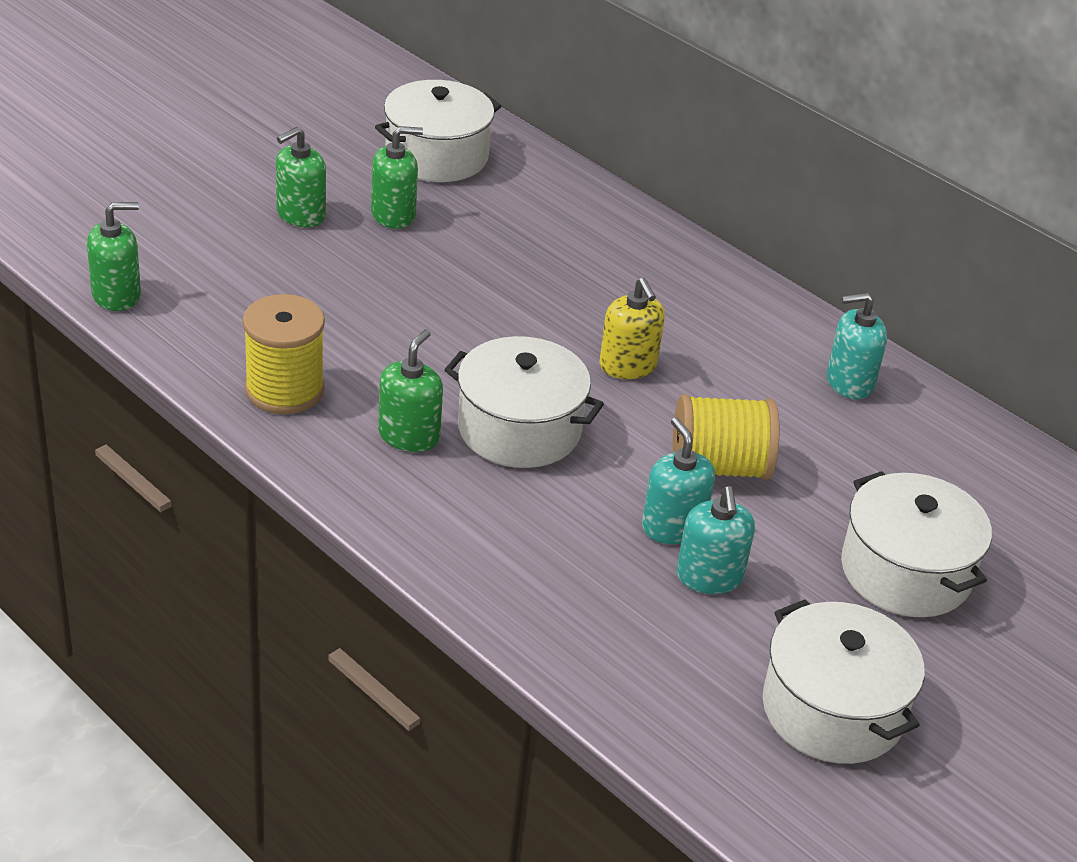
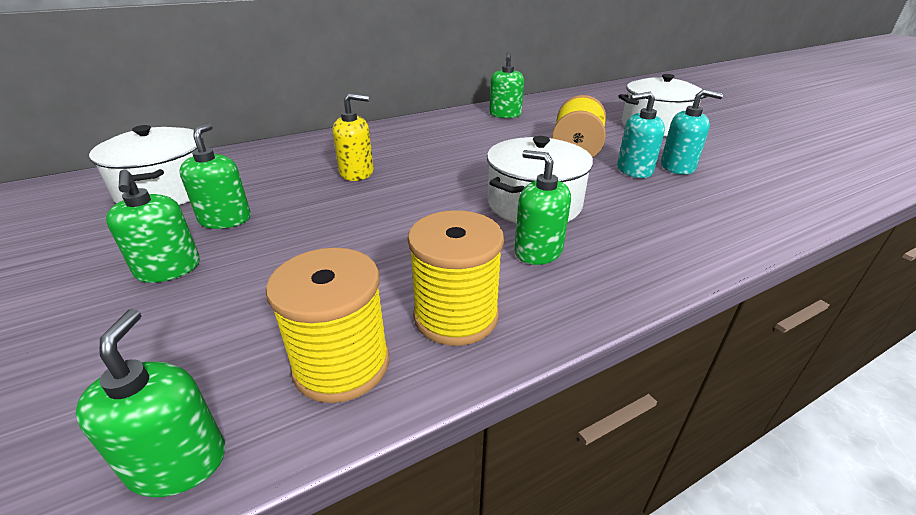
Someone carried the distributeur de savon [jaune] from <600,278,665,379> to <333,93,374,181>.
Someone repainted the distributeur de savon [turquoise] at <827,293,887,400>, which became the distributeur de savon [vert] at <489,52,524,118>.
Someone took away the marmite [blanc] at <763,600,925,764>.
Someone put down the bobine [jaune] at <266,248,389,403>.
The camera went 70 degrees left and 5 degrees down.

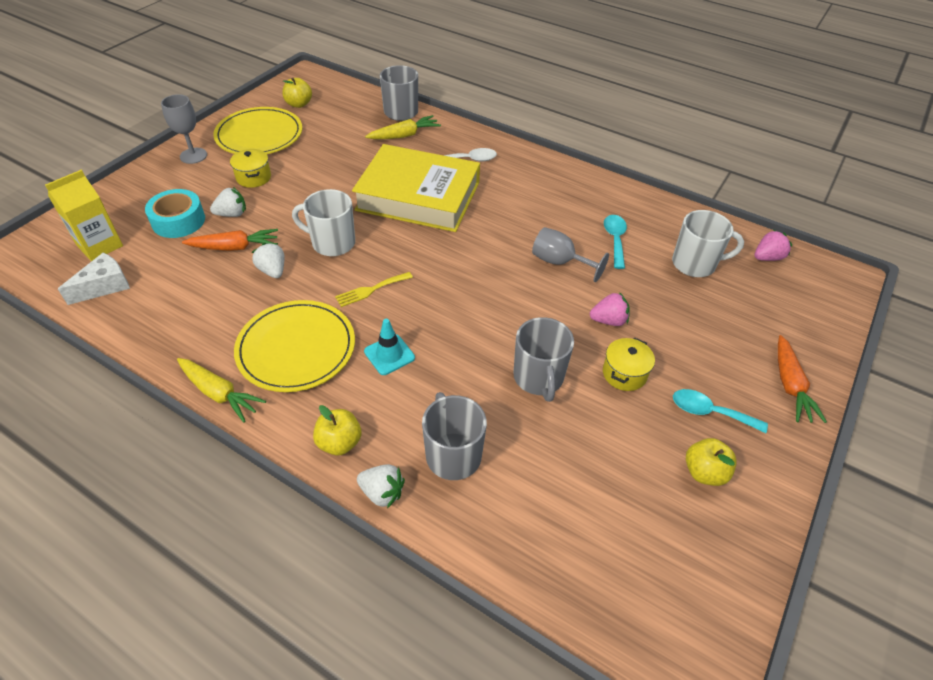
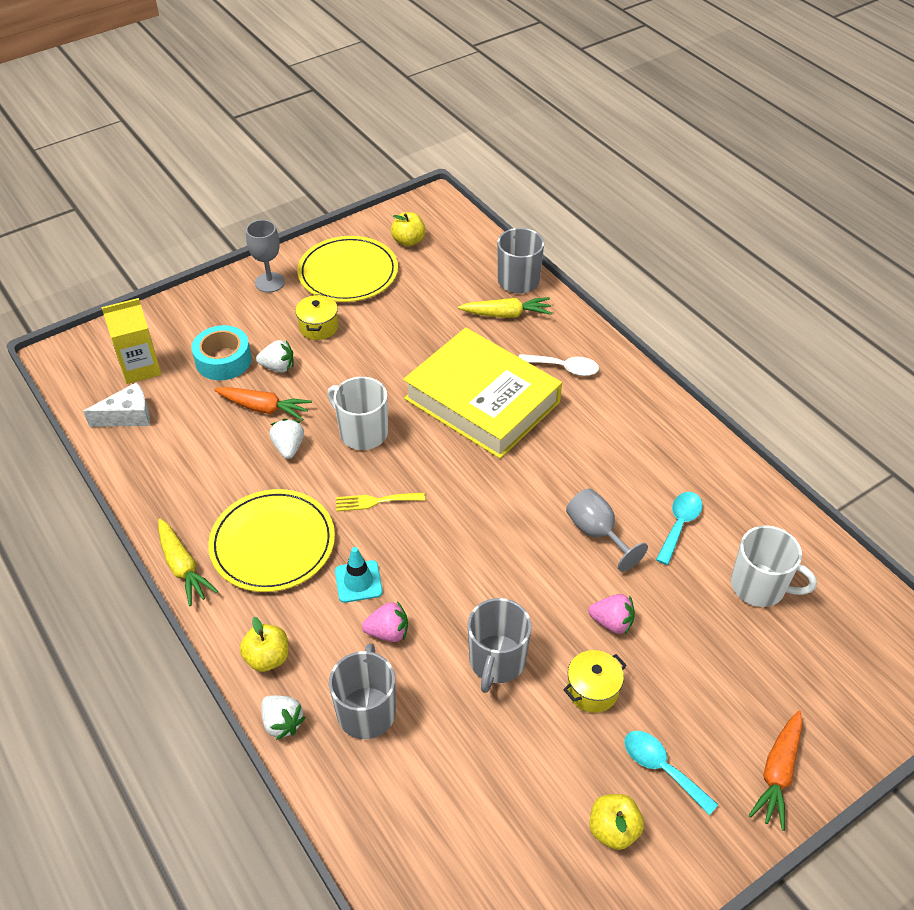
Someone carried the fraise [rose] from <754,230,792,261> to <362,601,408,642>.
The camera went 25 degrees right and 0 degrees up.

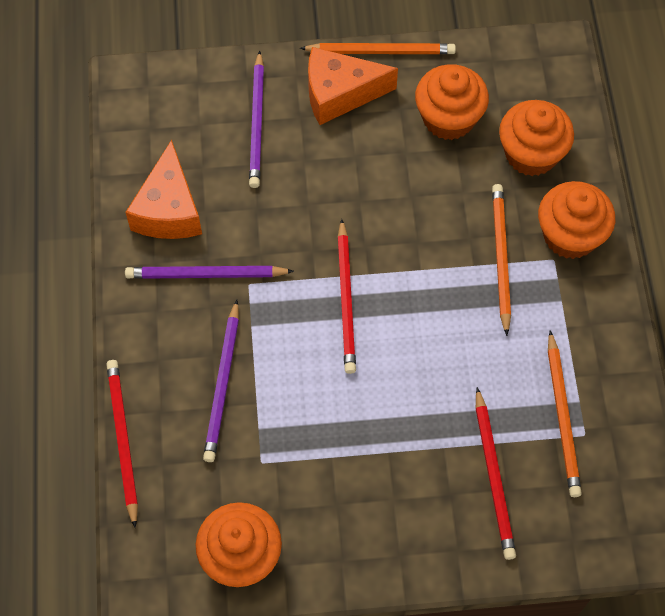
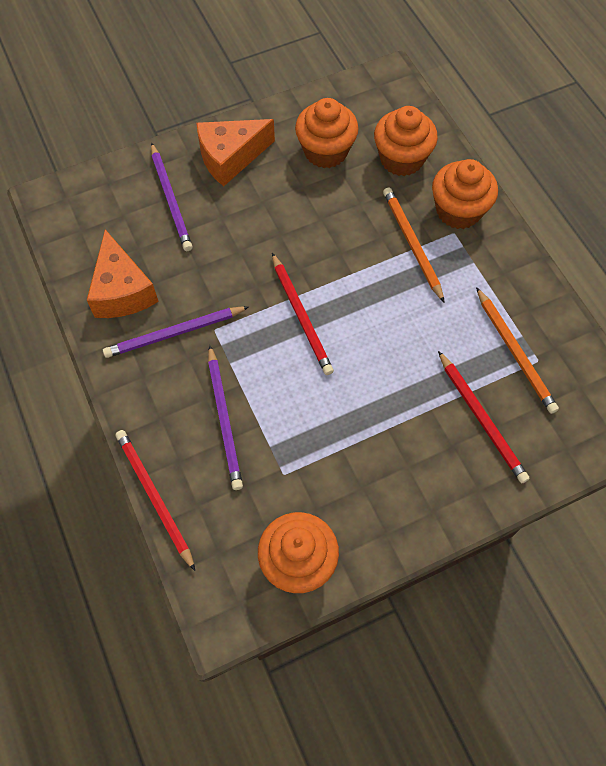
Someone took away the crayon [orange] at <300,43,456,54>.
The camera went 20 degrees left and 0 degrees up.

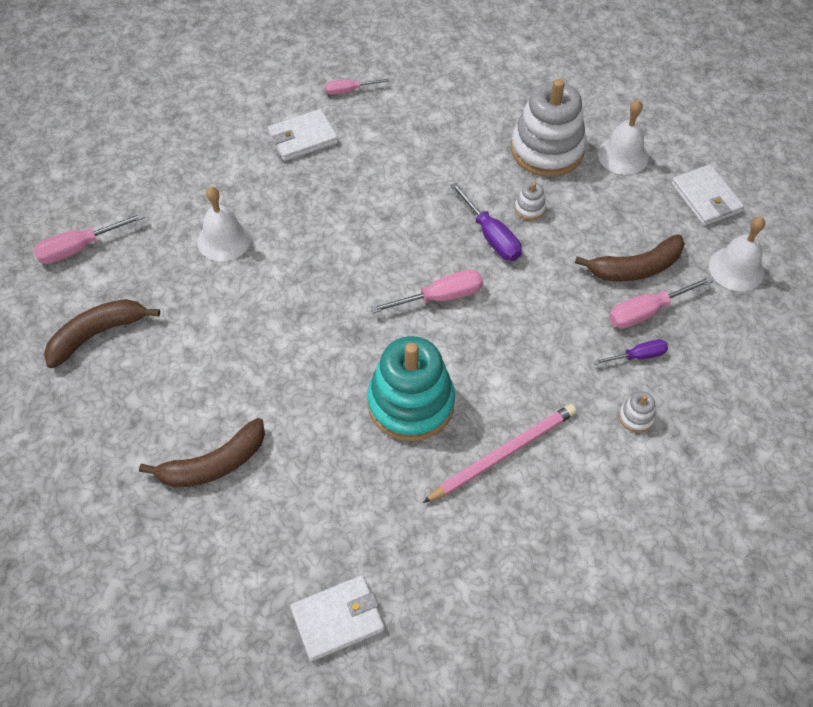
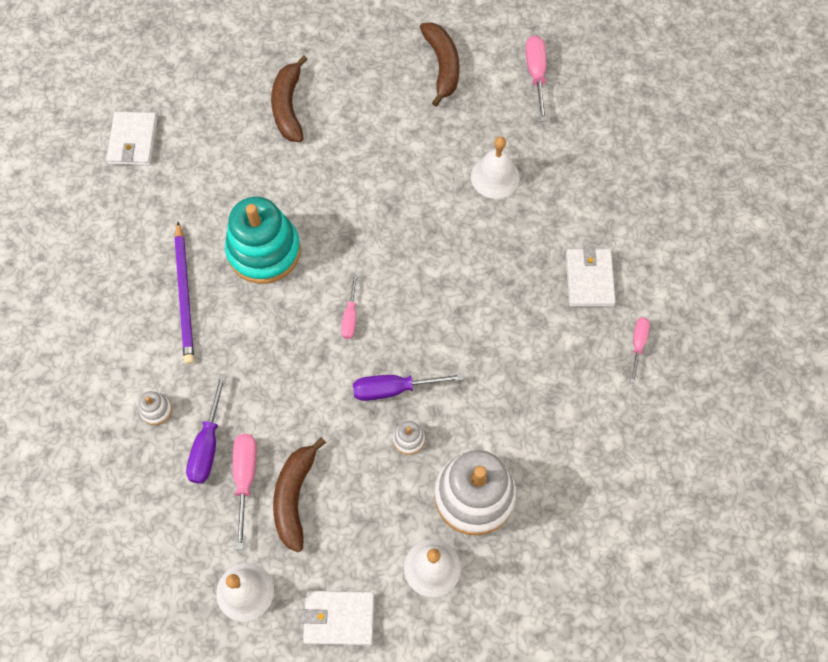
Someone scaled the tournevis [rose] at <370,270,483,313> by 0.64.
Someone scaled the tournevis [violet] at <593,339,668,365> by 1.56.
Someone repainted the crayon [rose] at <423,404,576,503>, which became the crayon [violet] at <174,222,194,364>.
The camera went 115 degrees right and 10 degrees up.

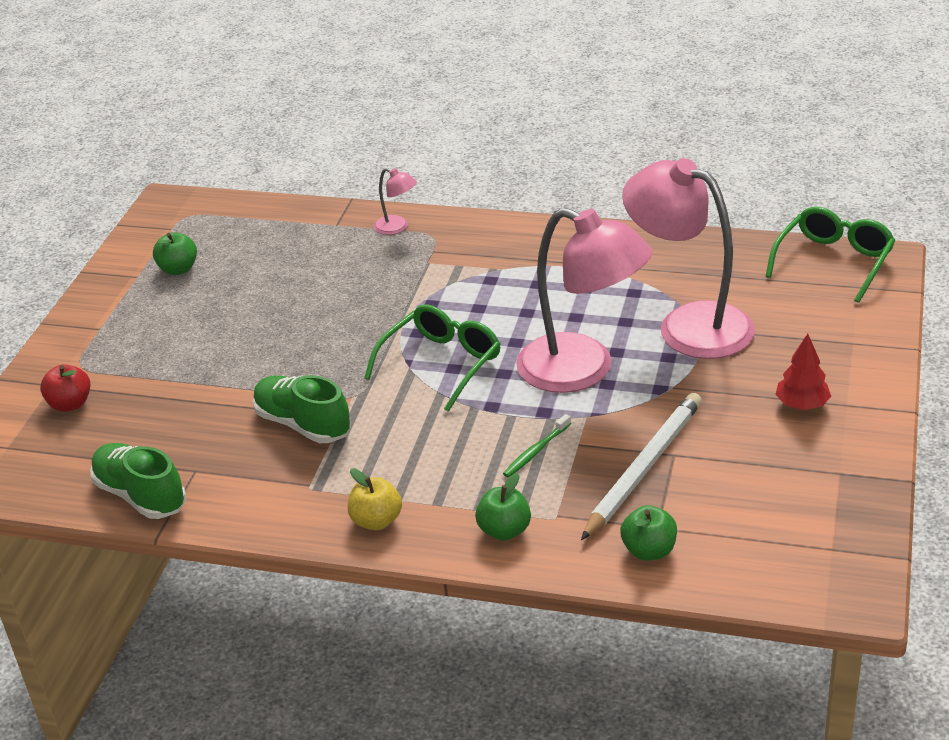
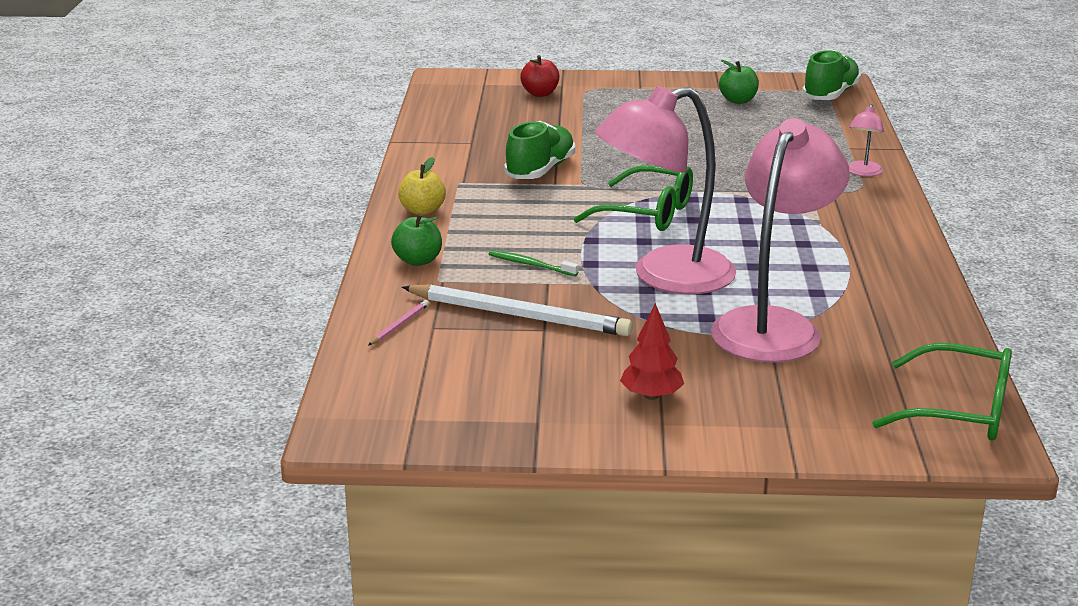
Someone rotated the lampe [rose] at <516,207,653,393> by 45 degrees clockwise.
Someone carried the chaussure [vert] from <90,443,186,519> to <802,50,861,100>.
Someone swapped the pomme [vert] at <620,505,677,560> for the crayon [rose] at <368,300,429,345>.
The camera went 75 degrees right and 10 degrees down.

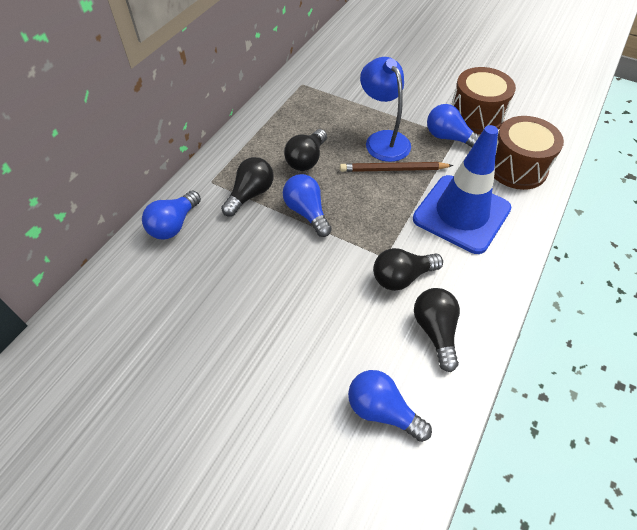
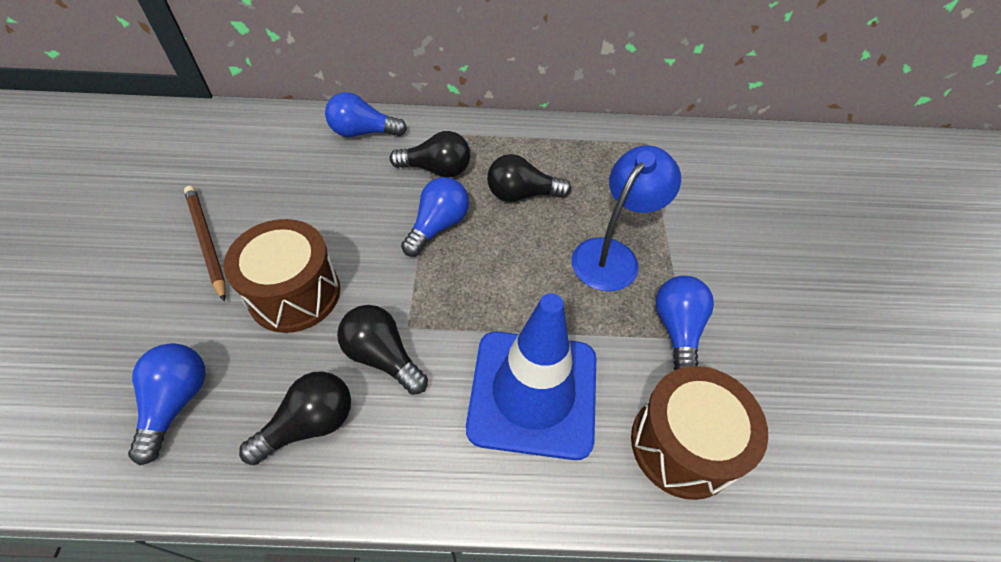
Someone carried the tambour [marron] from <451,67,516,135> to <224,219,340,333>.
Someone carried the crayon [marron] from <340,162,453,172> to <184,186,226,302>.
The camera went 60 degrees right and 0 degrees up.

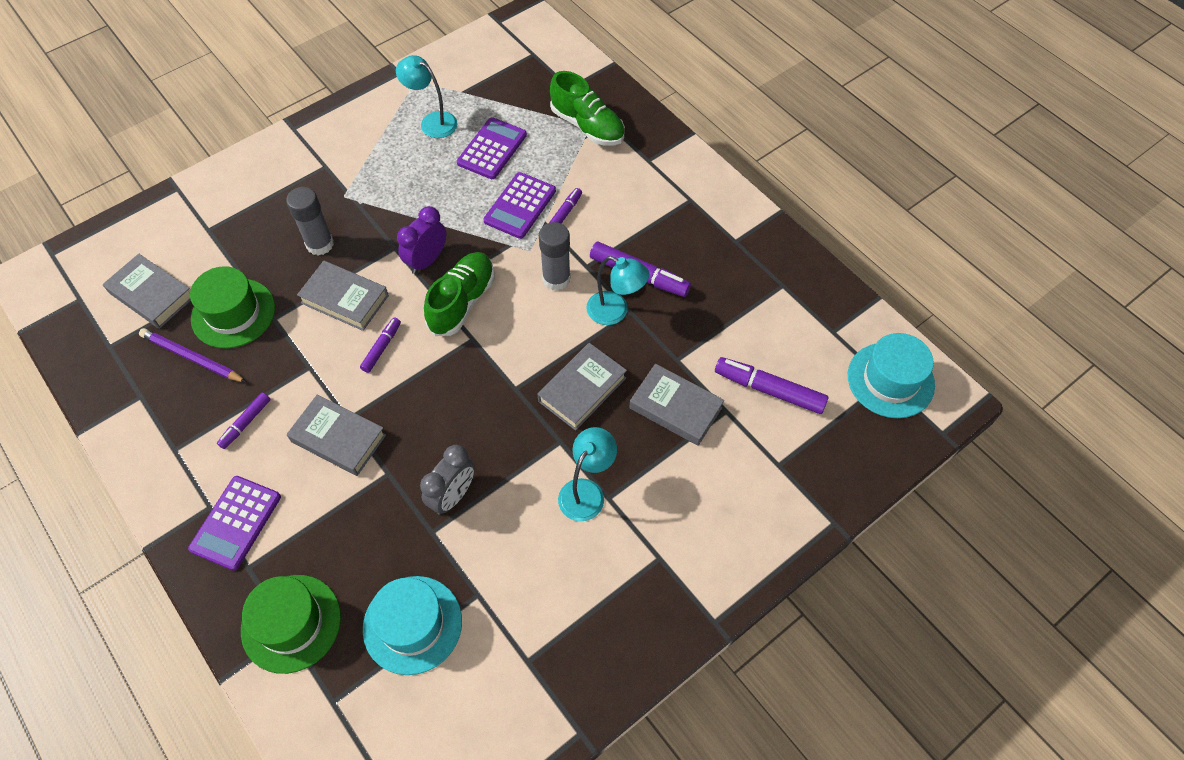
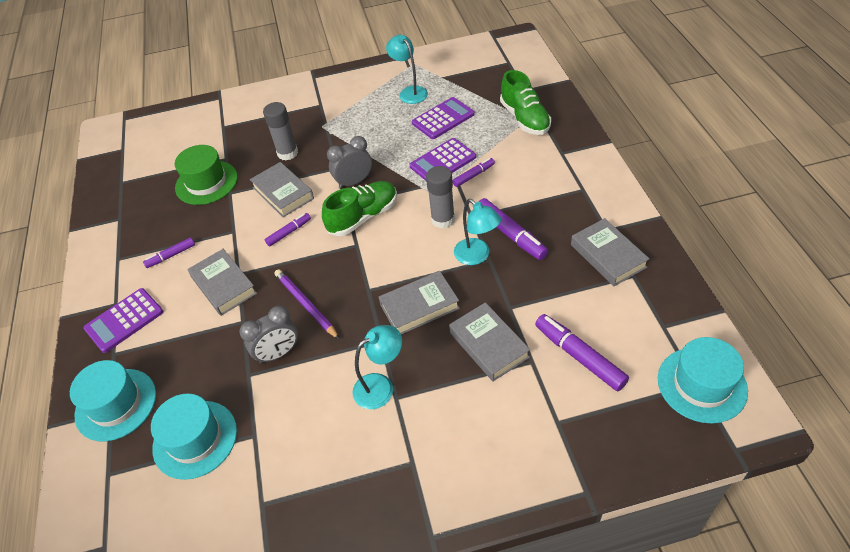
Someone repainted the réveil [violet] at <397,206,446,274>, which became the réveil [gris] at <327,136,372,189>.
Someone carried the livre [gris] from <103,254,191,329> to <571,218,649,286>.
Someone carried the crayon [violet] from <139,328,247,383> to <274,269,340,340>.
Someone repainted the chapeau [vert] at <241,575,341,674>, which became the chapeau [turquoise] at <70,360,156,441>.
The camera went 30 degrees right and 10 degrees down.

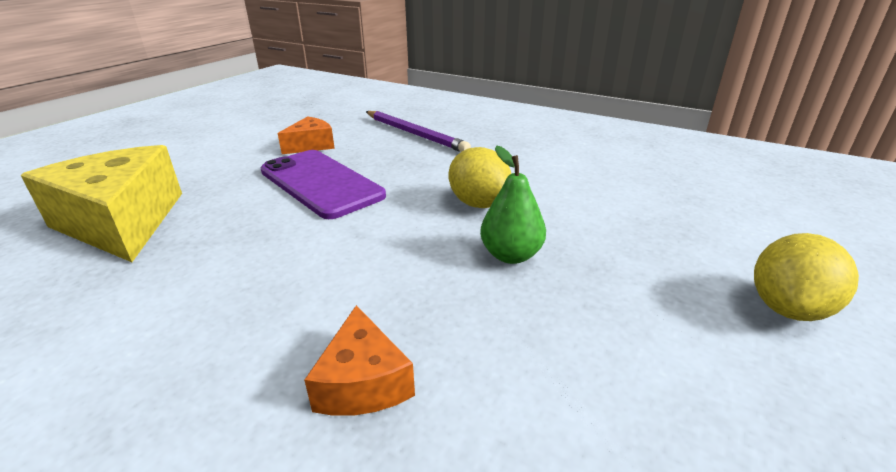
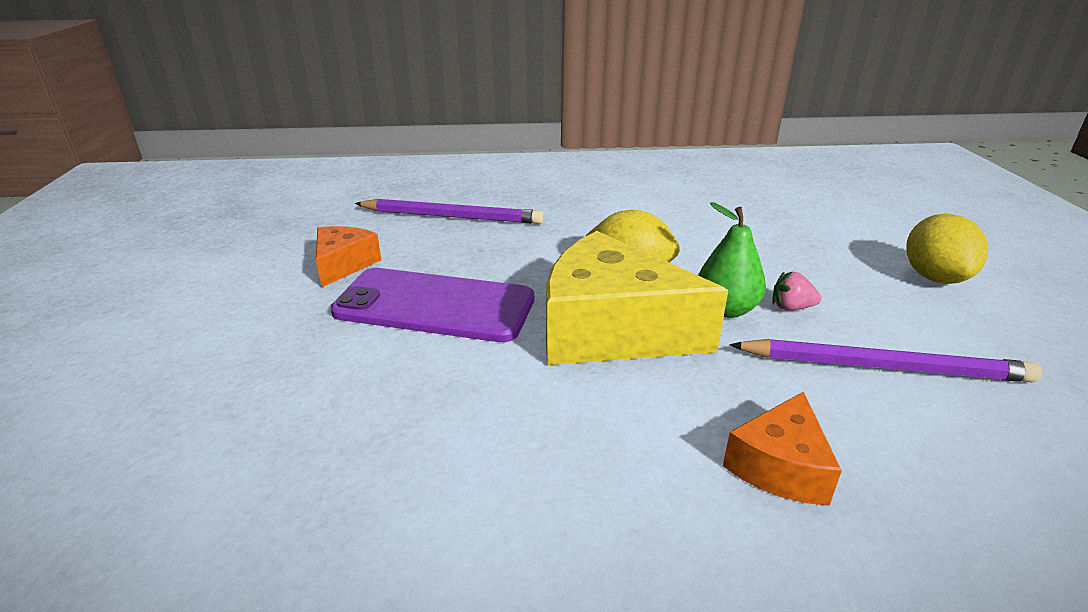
Someone carried the fromage [jaune] from <21,145,182,262> to <546,231,728,365>.
Someone rotated the fromage [orange] at <304,305,415,416> by 75 degrees clockwise.
Someone put down the fraise [rose] at <772,271,821,310>.
Someone put down the crayon [violet] at <729,339,1042,382>.
The camera went 35 degrees left and 0 degrees up.

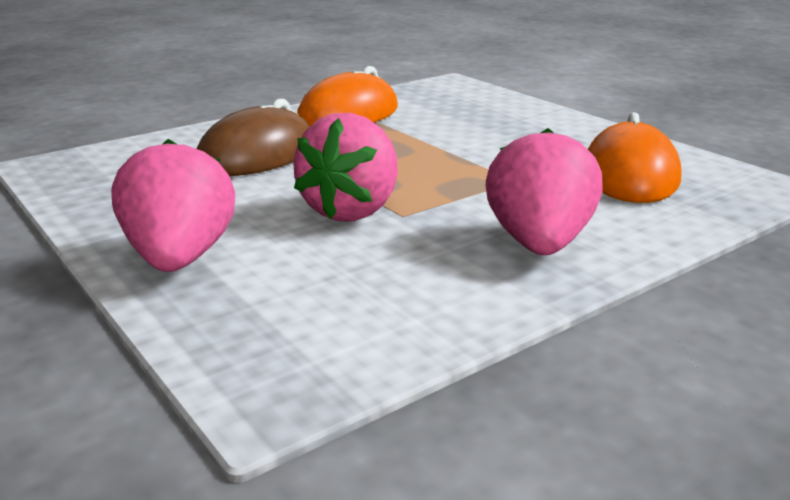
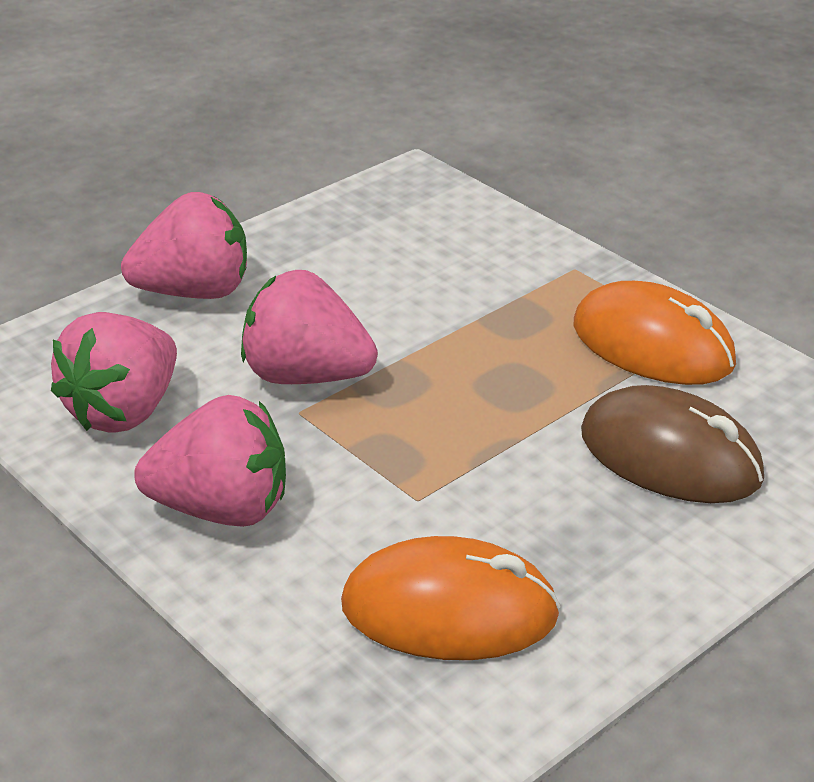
Someone carried the souris [marron] from <197,99,310,176> to <581,385,764,503>.
Someone put down the fraise [rose] at <51,312,177,433>.
The camera went 85 degrees right and 10 degrees up.

